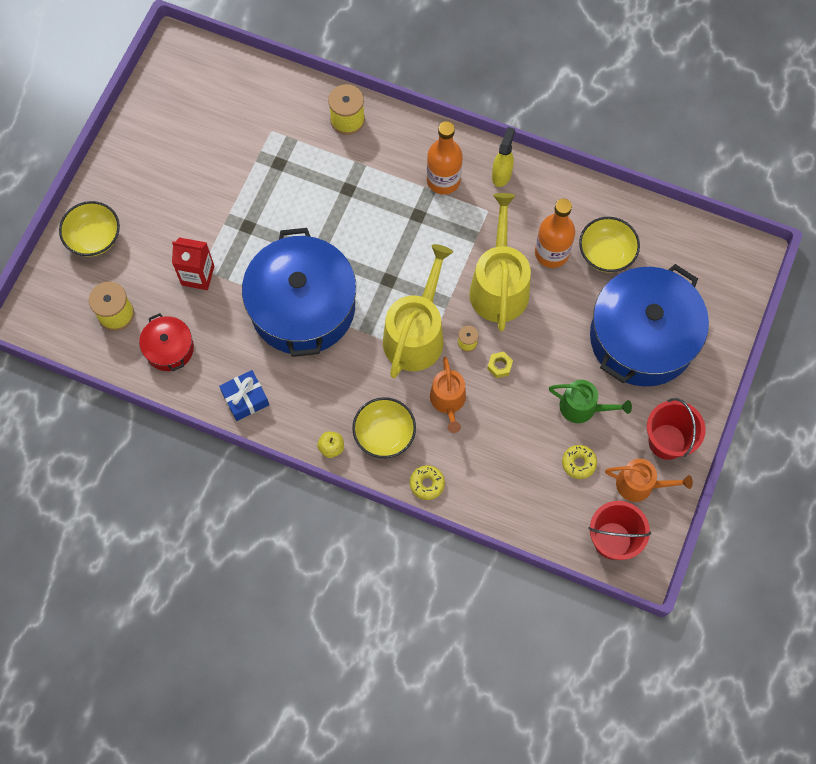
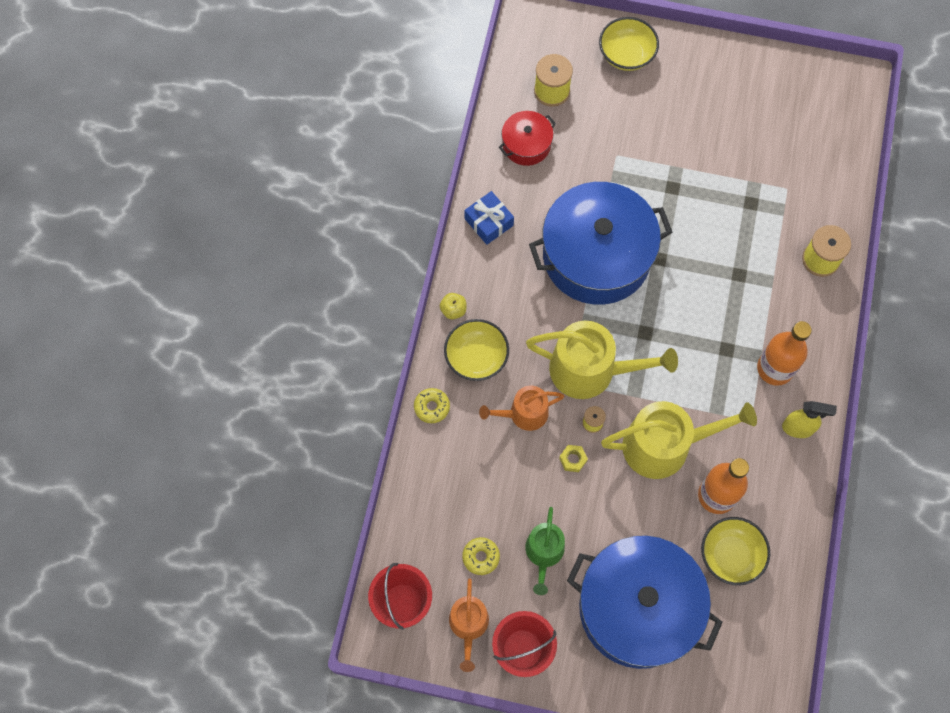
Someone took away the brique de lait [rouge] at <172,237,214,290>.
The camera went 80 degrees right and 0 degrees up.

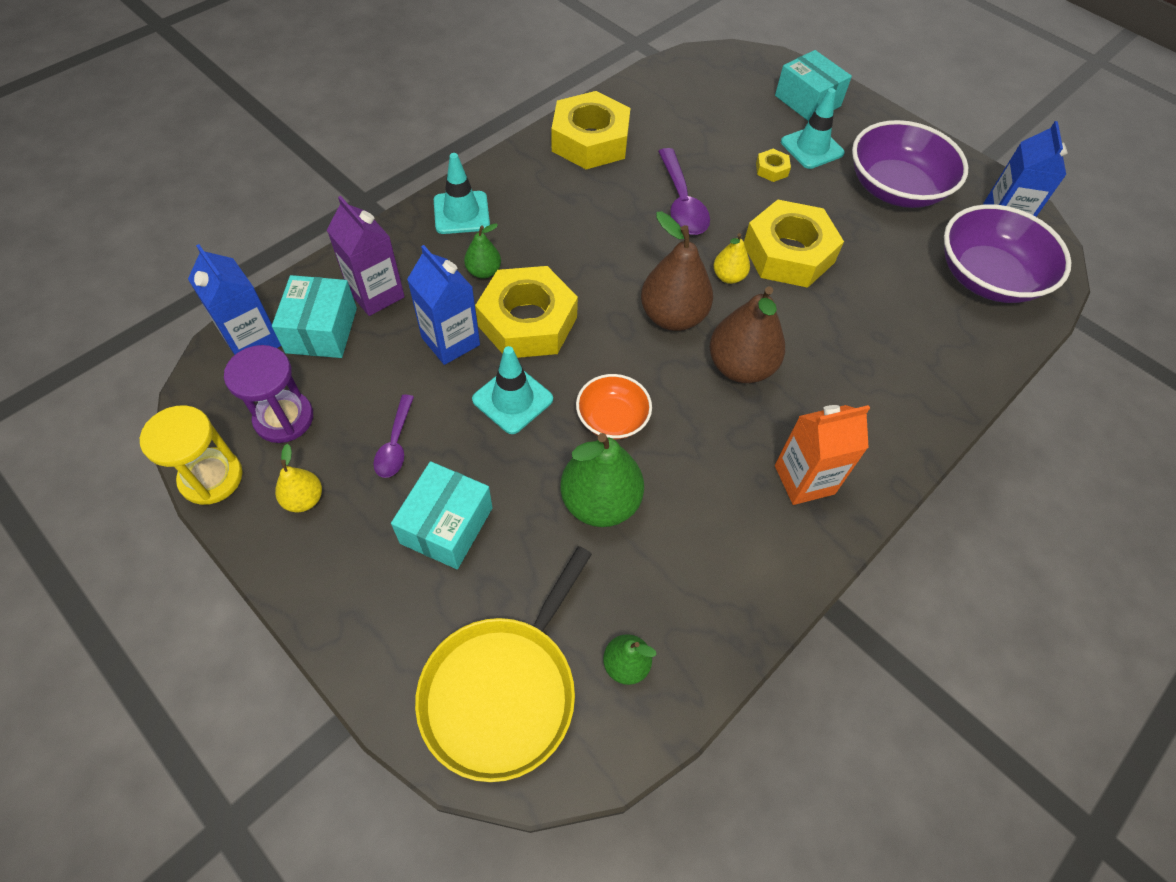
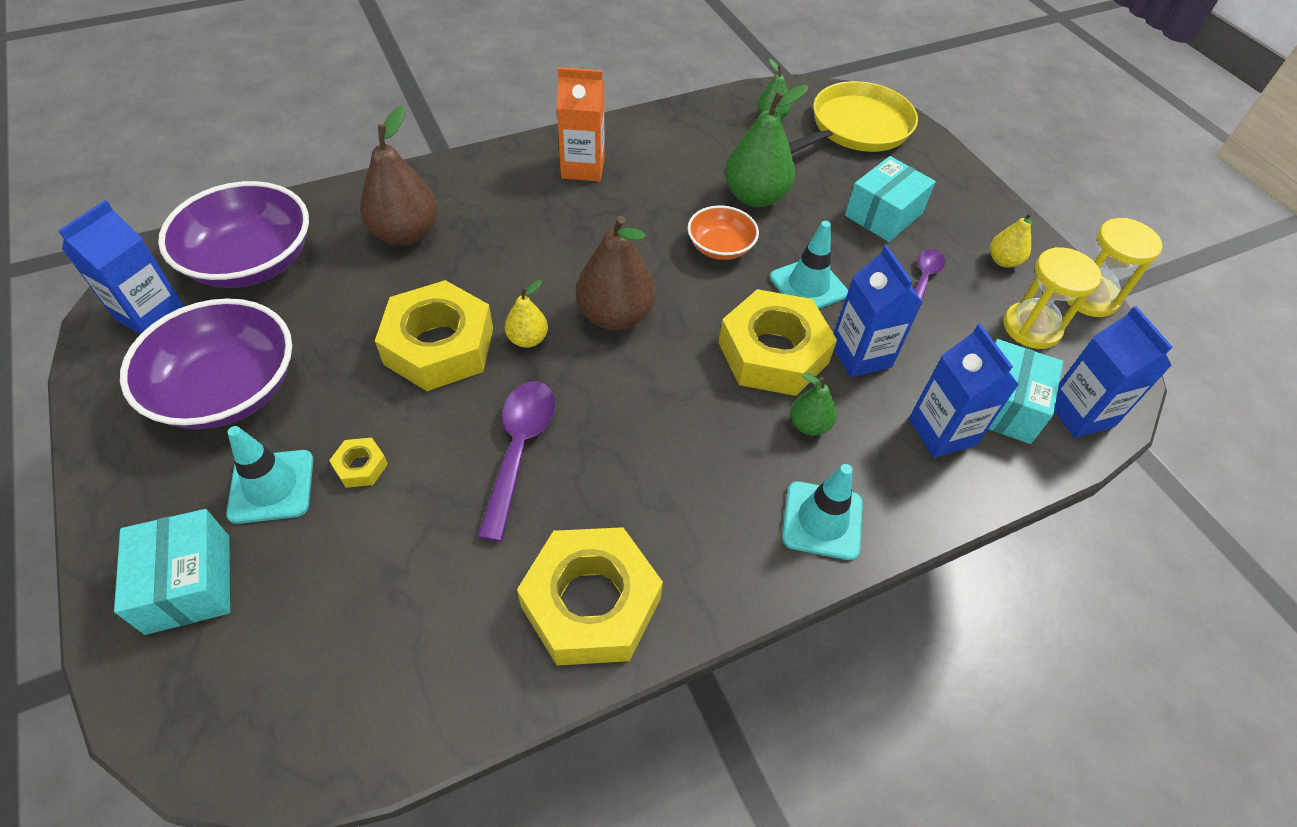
Someone repainted the brique de lait [violet] at <327,196,405,316>, which became the brique de lait [bleu] at <909,324,1019,458>.
Someone carried the poire [marron] from <709,286,785,383> to <360,106,437,246>.
Someone repainted the sablier [violet] at <224,345,313,443>, which became the sablier [jaune] at <1003,247,1102,349>.
The camera went 160 degrees left and 5 degrees down.

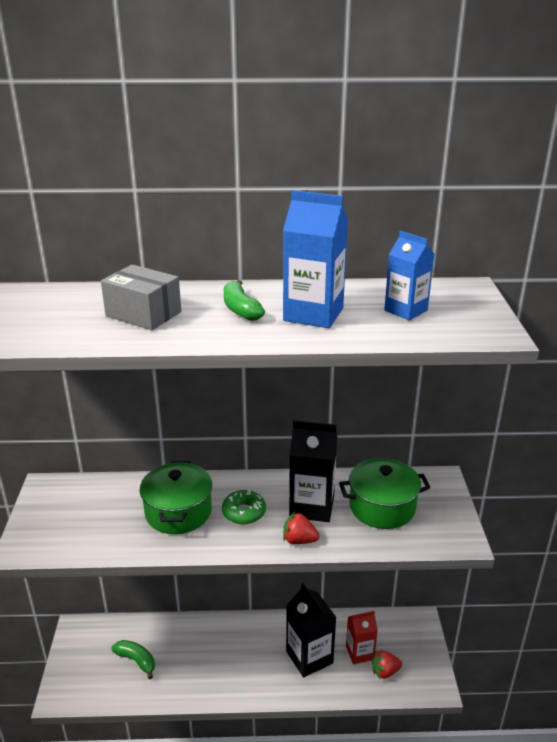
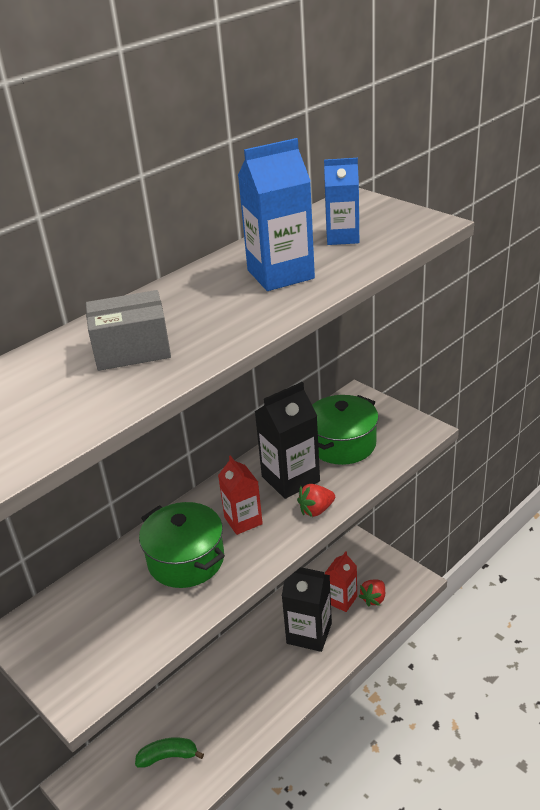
Someone took away the banane [vert] at <224,280,265,321>.
Someone swapped the beignet [vert] at <222,489,266,524> for the brique de lait [rouge] at <218,455,263,535>.
The camera went 40 degrees left and 5 degrees up.

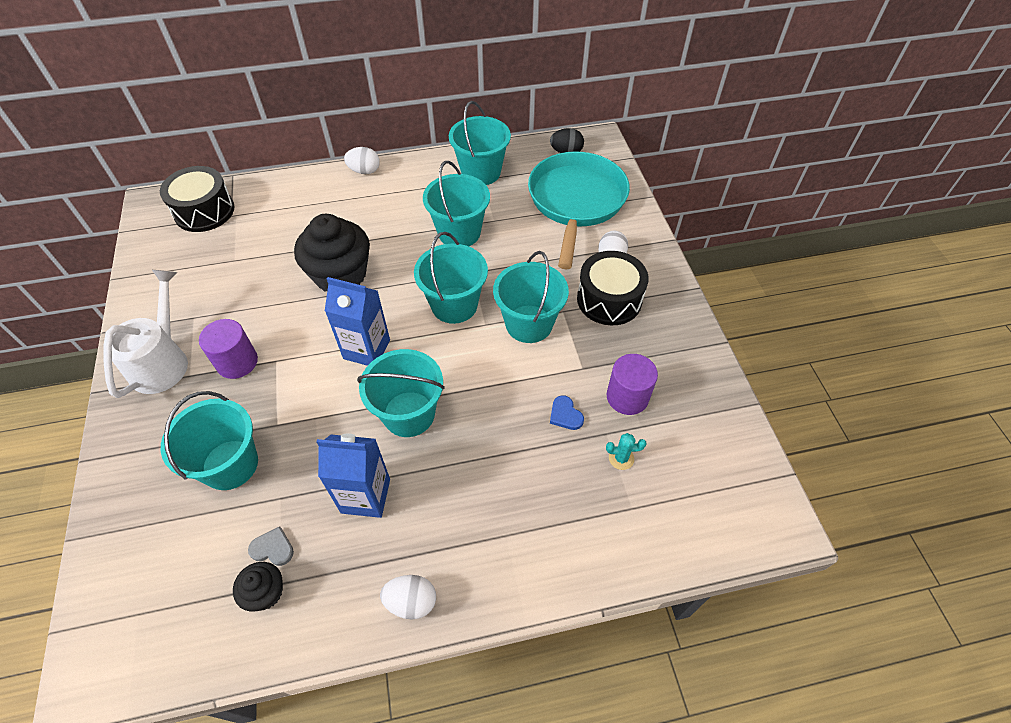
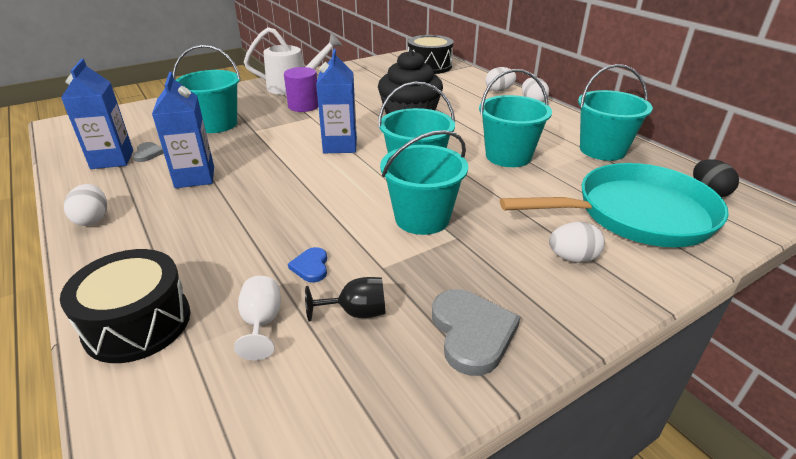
Someone carried the tambour [noir] from <577,251,649,325> to <60,249,190,363>.
Someone took away the seau [turquoise] at <357,349,445,437>.
Someone swapped the cylindre [violet] at <607,354,658,415> for the verre à pied [noir] at <305,277,386,322>.
Someone rotated the cœur [bleu] at <550,395,584,430> by 45 degrees counterclockwise.
Someone swapped the cactus [turquoise] at <606,433,646,470> for the verre à pied [blanc] at <234,276,281,361>.
Someone swapped the muffin [noir] at <233,562,283,611> for the brique de lait [bleu] at <61,59,133,169>.
Someone put down the œuf [blanc] at <485,67,517,92>.
Someone put down the cœur [gris] at <432,289,520,376>.
The camera went 70 degrees right and 20 degrees down.

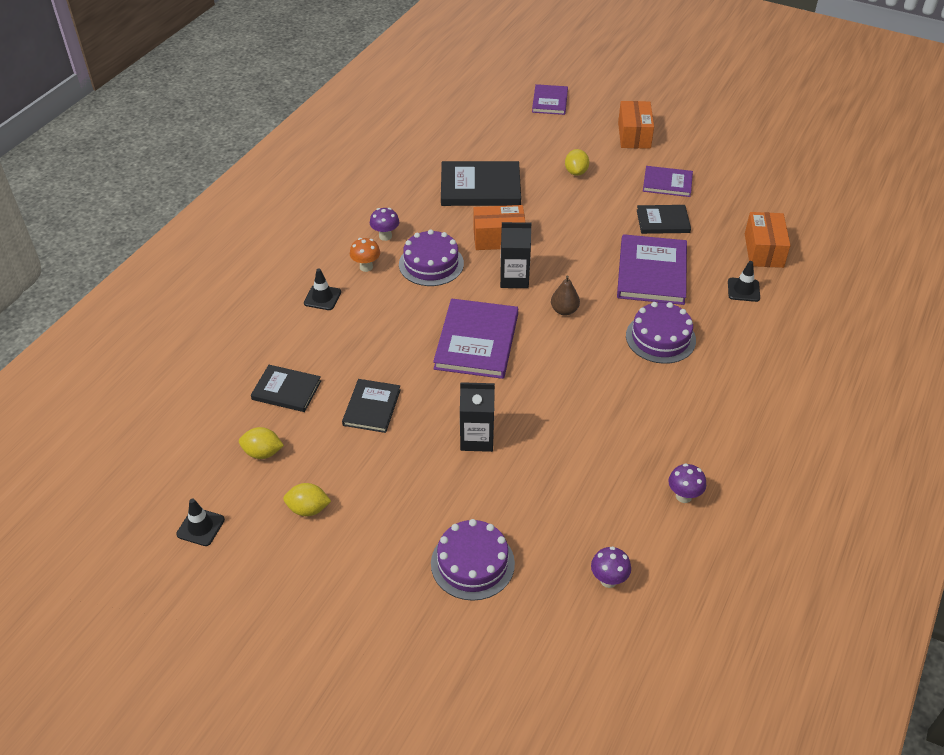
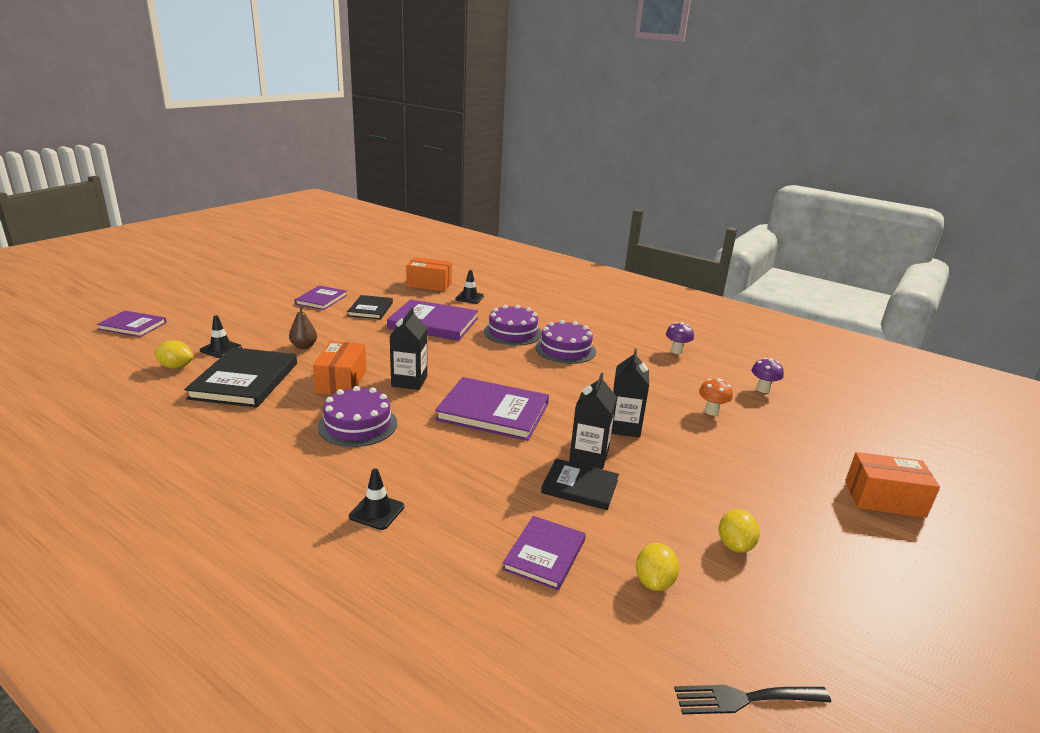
Someone carried the boîte [orange] from <618,101,654,149> to <845,452,940,518>.
Someone carried the citron [jaune] from <565,149,589,176> to <154,340,193,369>.
Someone took away the champignon [violet] at <370,208,399,241>.
Someone carried the champignon [orange] from <350,238,380,272> to <699,378,733,416>.
Someone carried the poire [marron] from <551,275,580,316> to <289,305,317,349>.
Someone repainted the livre [noir] at <251,365,321,412>, which became the livre [violet] at <502,516,586,590>.
Someone carried the cône de chantier [noir] from <176,499,225,546> to <200,315,242,358>.
Someone carried the gâteau [violet] from <431,519,515,601> to <536,320,596,364>.
Someone put down the brique de lait [noir] at <569,373,617,469>.
Someone put down the fourchette [noir] at <674,685,831,714>.
The camera went 85 degrees left and 20 degrees down.

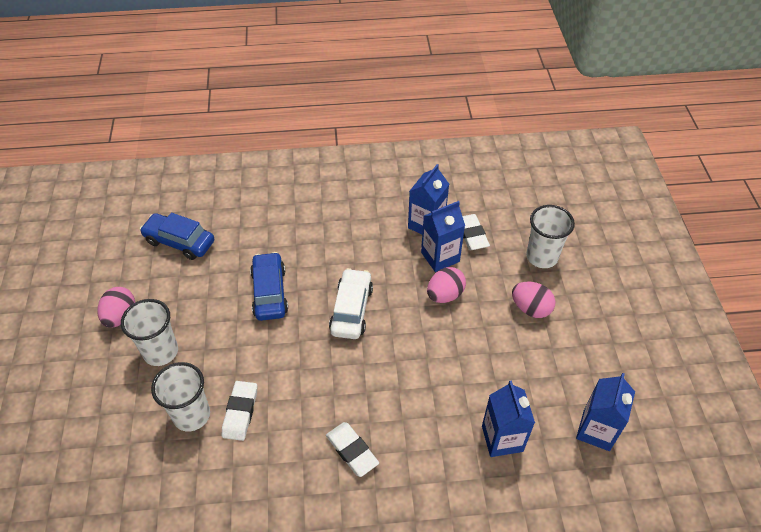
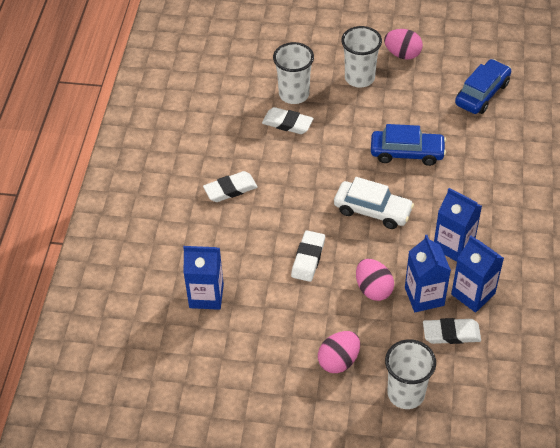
Someone carried the brique de lait [bleu] from <576,373,635,451> to <434,188,482,262>.
Someone put down the gomme [blanc] at <291,230,325,282>.
The camera went 105 degrees right and 0 degrees up.

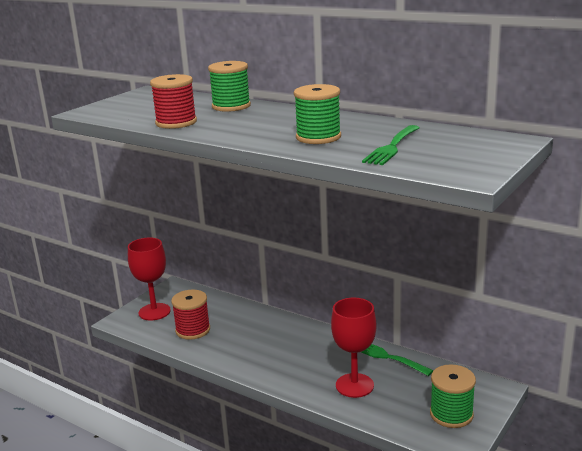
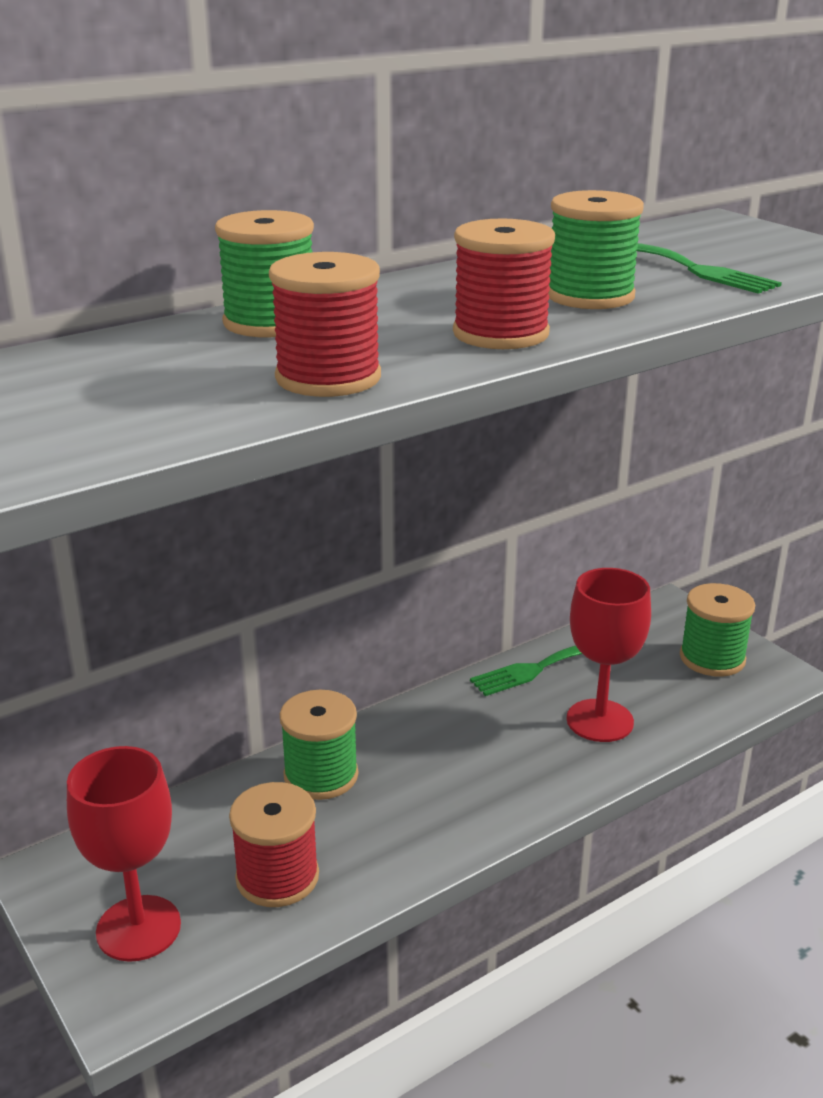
Someone put down the bobine [rouge] at <453,219,555,349>.
Someone put down the bobine [vert] at <280,690,358,800>.
The camera went 70 degrees left and 5 degrees up.

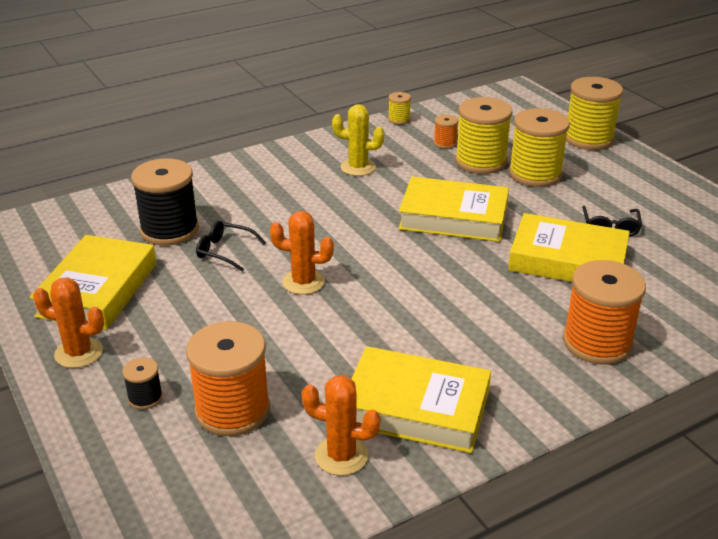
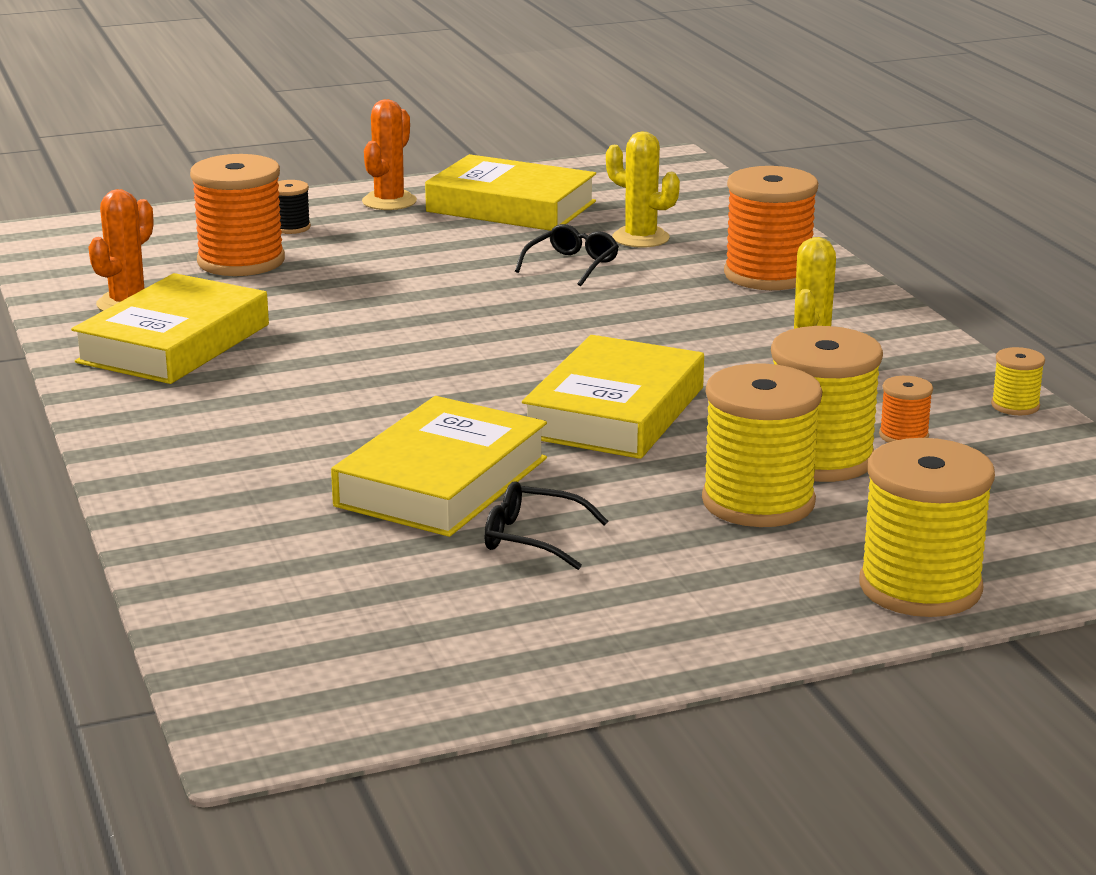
Someone swapped the bobine [noir] at <131,158,199,245> for the cactus [jaune] at <606,131,680,248>.
Someone took away the cactus [orange] at <270,211,334,295>.
Someone carried the bobine [orange] from <563,260,646,365> to <724,166,818,290>.
The camera went 100 degrees right and 10 degrees down.

